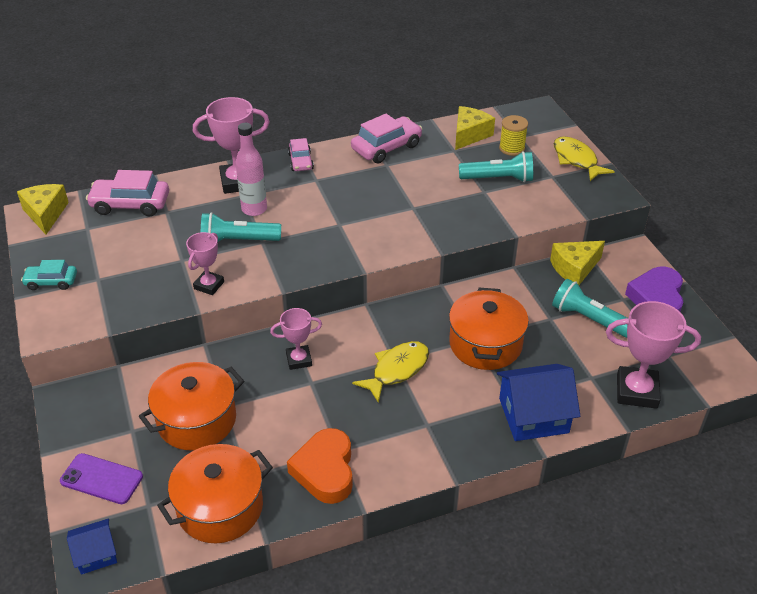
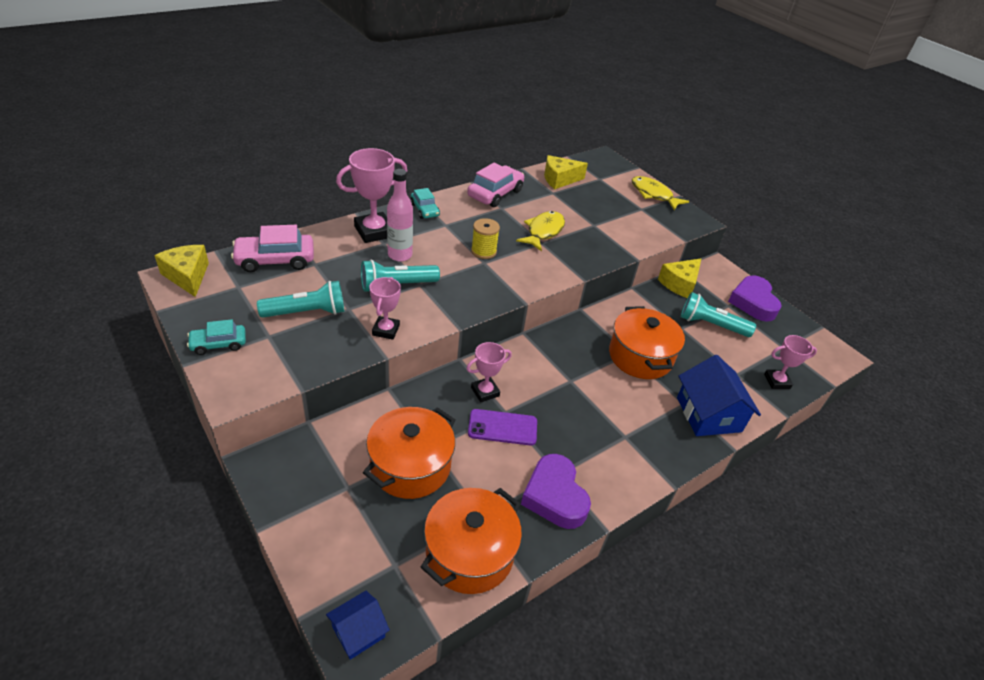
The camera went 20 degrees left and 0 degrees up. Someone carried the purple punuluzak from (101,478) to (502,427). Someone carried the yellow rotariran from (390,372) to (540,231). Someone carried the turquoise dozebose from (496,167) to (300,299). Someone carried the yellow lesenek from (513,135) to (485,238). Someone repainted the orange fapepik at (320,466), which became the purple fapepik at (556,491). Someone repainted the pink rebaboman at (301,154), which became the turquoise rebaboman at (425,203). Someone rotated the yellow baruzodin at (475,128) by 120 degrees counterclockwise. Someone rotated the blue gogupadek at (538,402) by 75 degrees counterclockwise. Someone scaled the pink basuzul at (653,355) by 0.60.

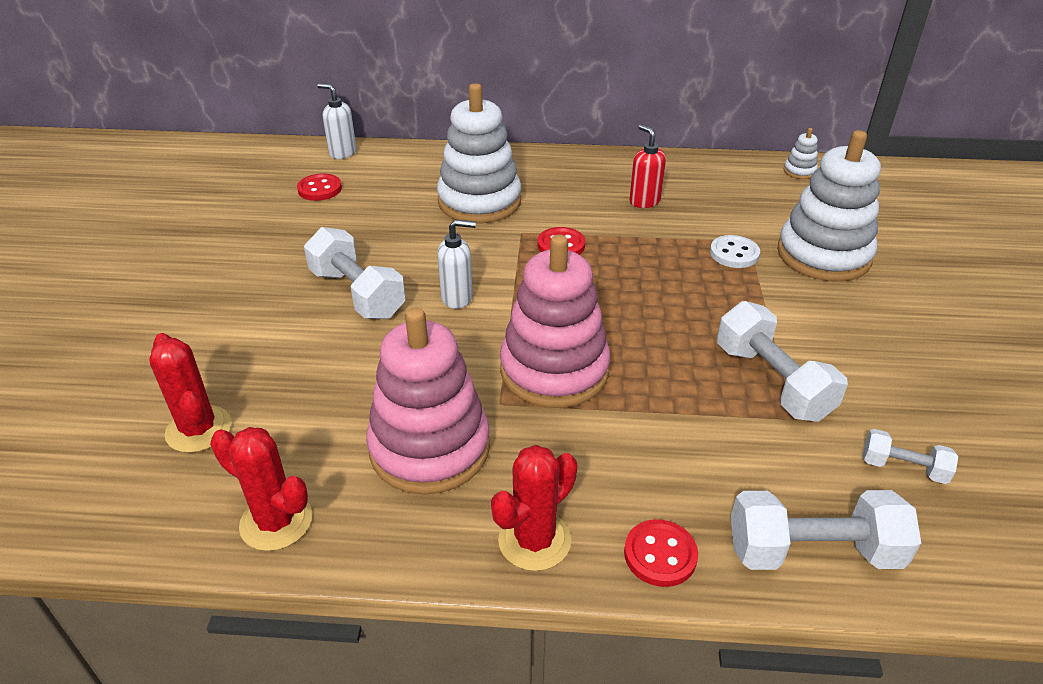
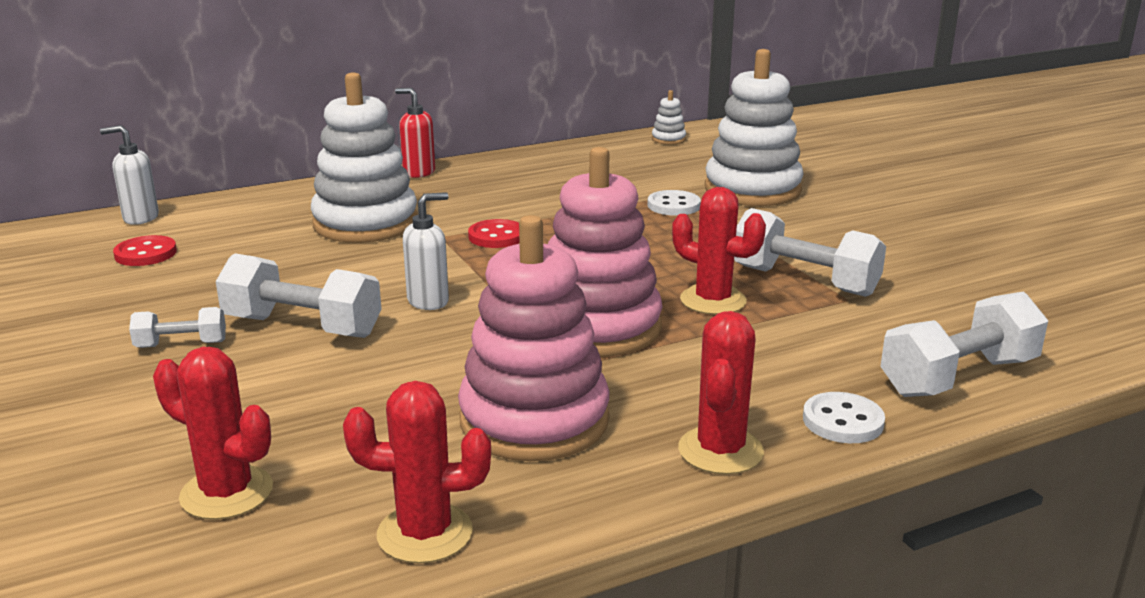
The camera went 30 degrees left and 15 degrees down. Someone put down the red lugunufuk at (719,251). Someone carried the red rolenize from (648,166) to (415,133). Someone carried the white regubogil from (910,456) to (177,327). Someone repainted the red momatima at (661,553), which became the white momatima at (844,417).

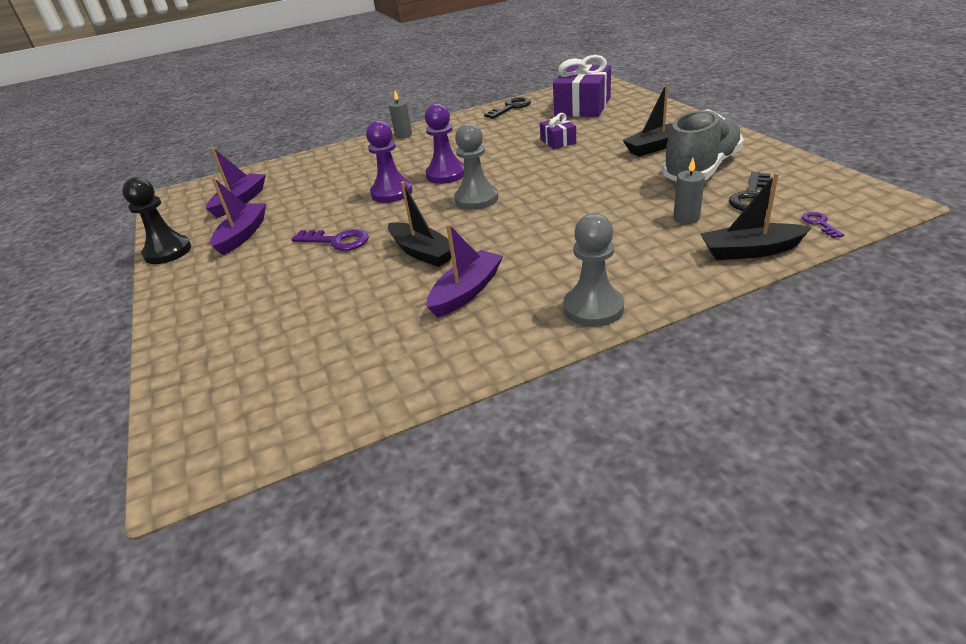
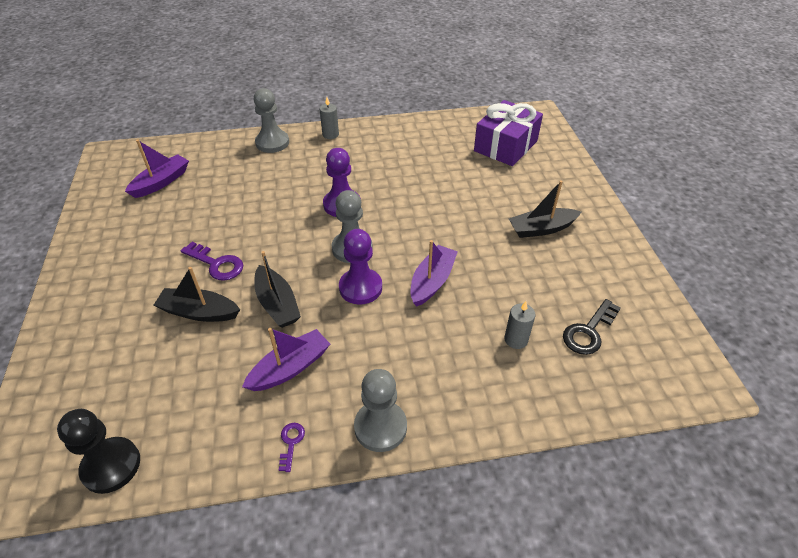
The camera went 10 degrees right and 10 degrees up. Someone took away the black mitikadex at (507,108). Someone took away the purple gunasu at (558,131). Someone took away the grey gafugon at (703,145). Someone put down the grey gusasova at (271,120). Someone carried the black gusasova from (156,220) to (98,451). Someone carried the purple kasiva from (238,216) to (434,273). Someone carried the purple gusasova from (389,161) to (360,266). Someone carried the black kasiva from (756,216) to (197,294). Someone carried the purple mitikadex from (823,225) to (292,447).

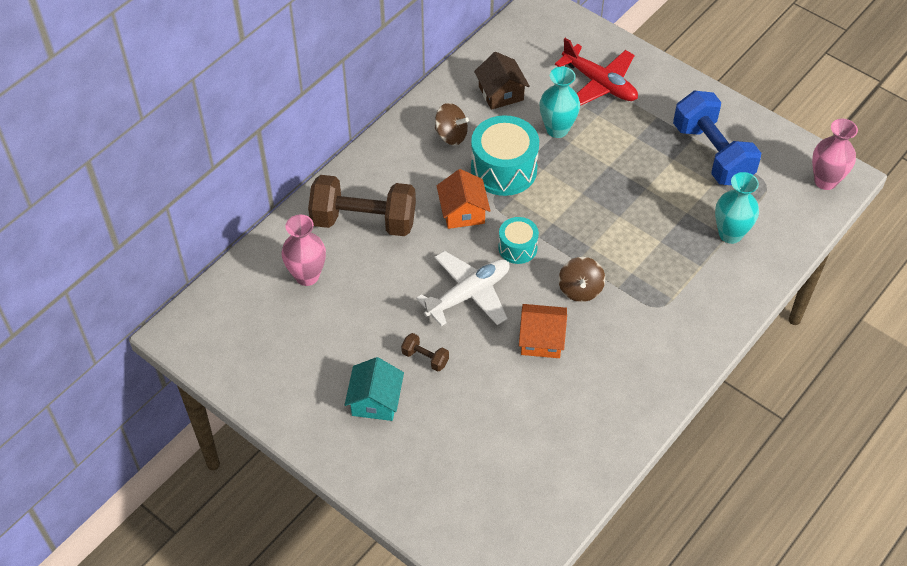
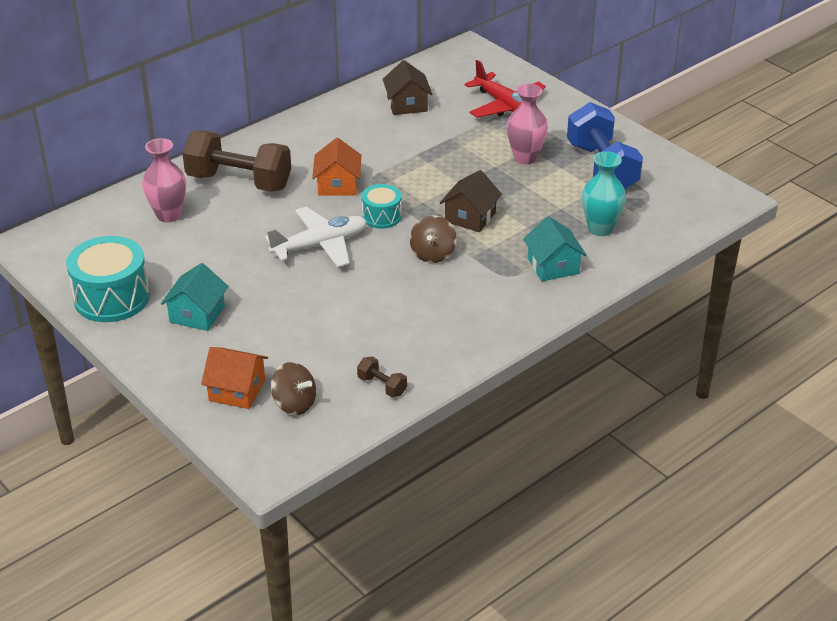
The camera went 10 degrees right and 15 degrees down. Someone took away the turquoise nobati at (559,102). Someone put down the brown gogupadek at (471,201). Someone put down the turquoise gogupadek at (555,248). Someone carried the brown regubogil from (425,352) to (382,377). Someone carried the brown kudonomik from (452,124) to (293,388). Someone carried the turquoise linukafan from (505,155) to (108,279). Someone carried the orange gogupadek from (543,331) to (234,378). Someone carried the pink nobati from (835,154) to (527,124).

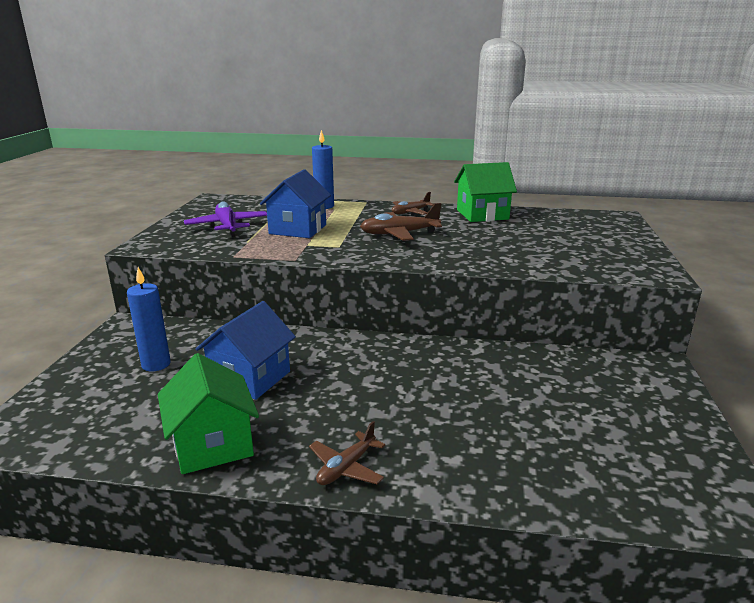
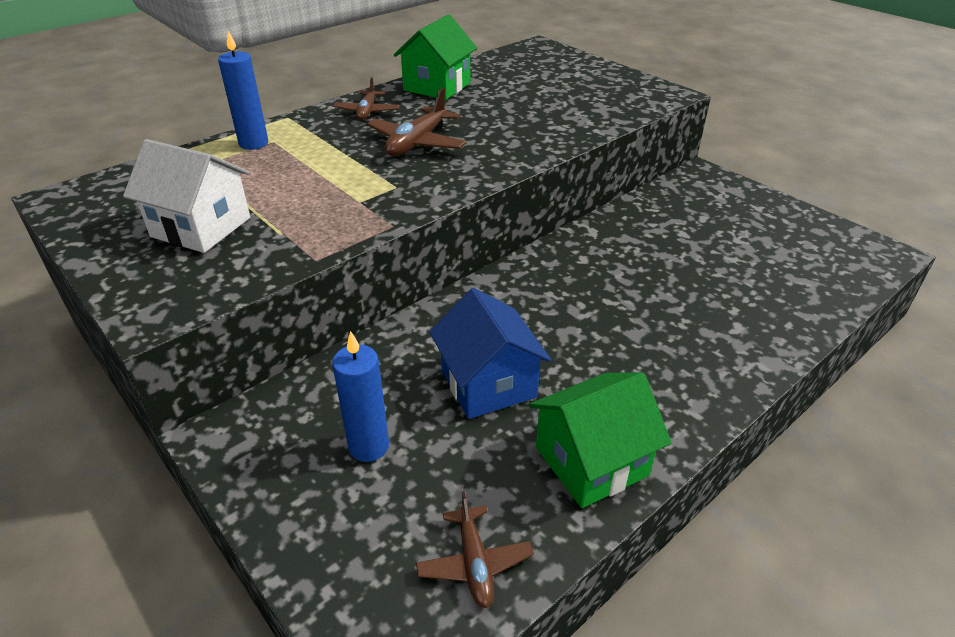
The camera went 50 degrees left and 15 degrees up. Someone took away the blue gogupadek at (295,203). Someone carried the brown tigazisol from (347,453) to (475,549). Someone swapped the purple tigazisol at (225,219) for the white gogupadek at (186,196). Someone rotated the green gogupadek at (208,413) by 45 degrees counterclockwise.

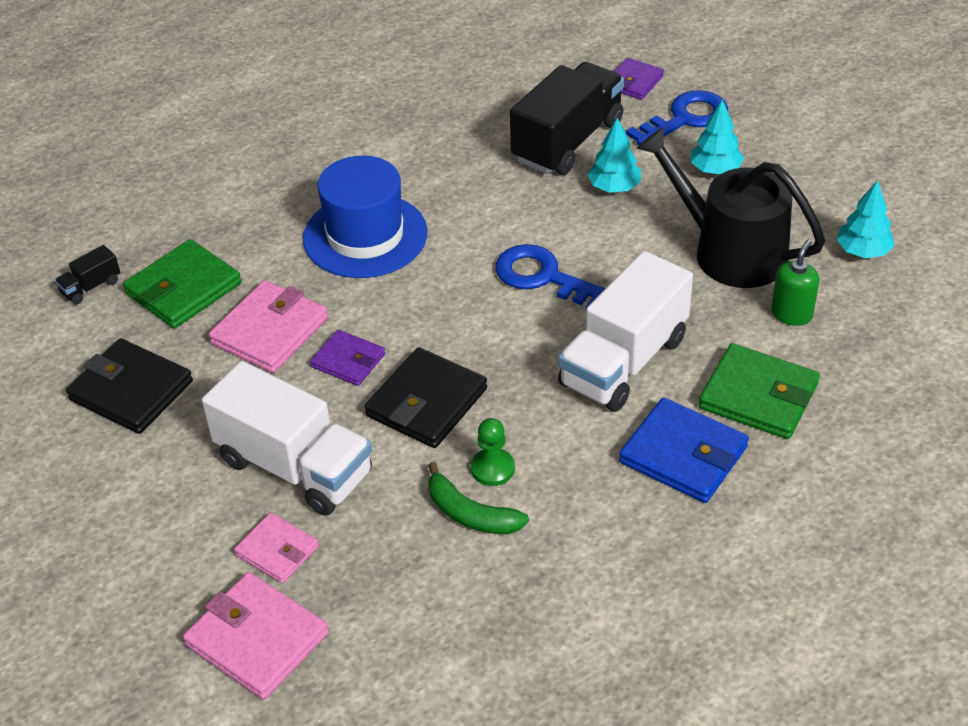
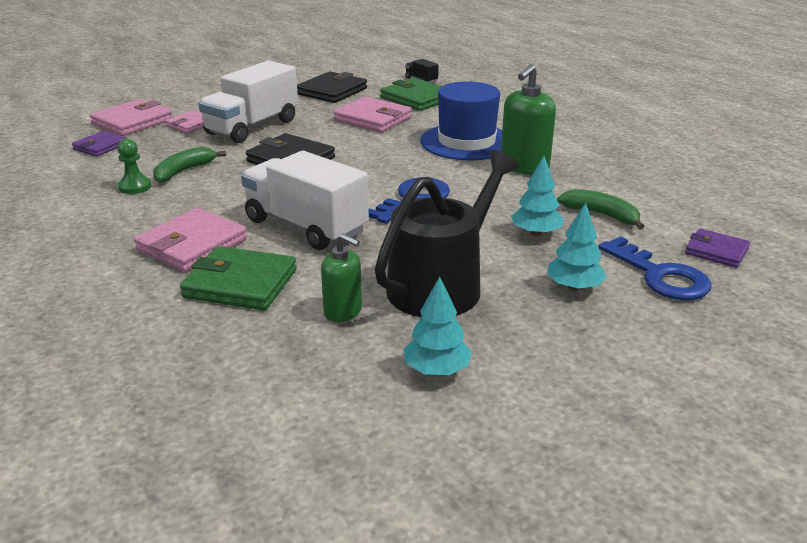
The camera went 90 degrees right and 15 degrees down. Someone put down the green rolenize at (528,119). Someone carried the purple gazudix from (348,358) to (99,143). Someone carried the green gusasova from (493,452) to (134,166). Someone swapped the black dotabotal at (567,118) for the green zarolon at (601,209). Someone repainted the blue gazudix at (684,450), which became the pink gazudix at (190,240). Someone rotated the green gazudix at (759,391) by 75 degrees clockwise.

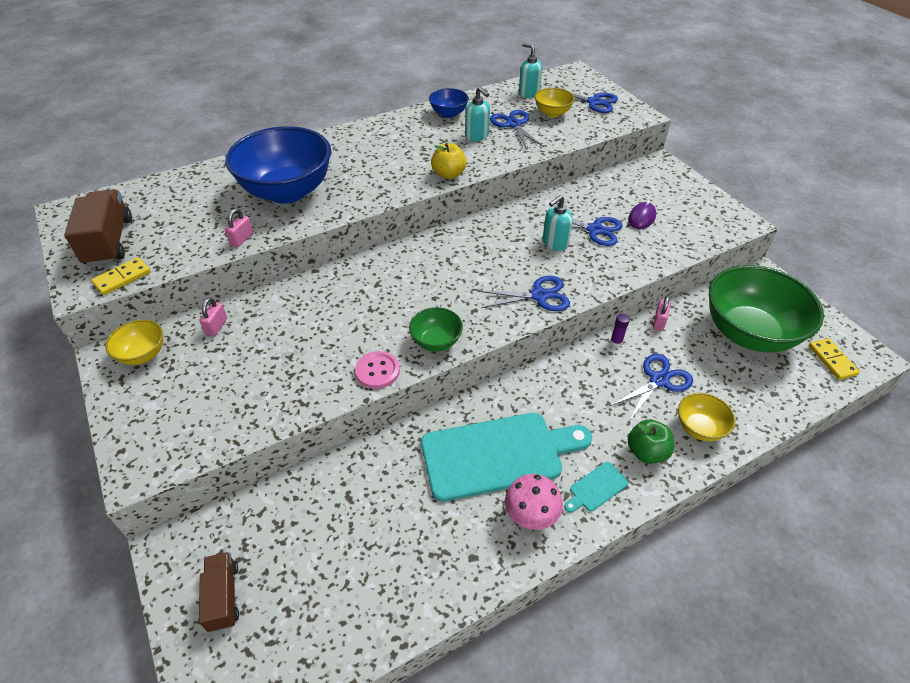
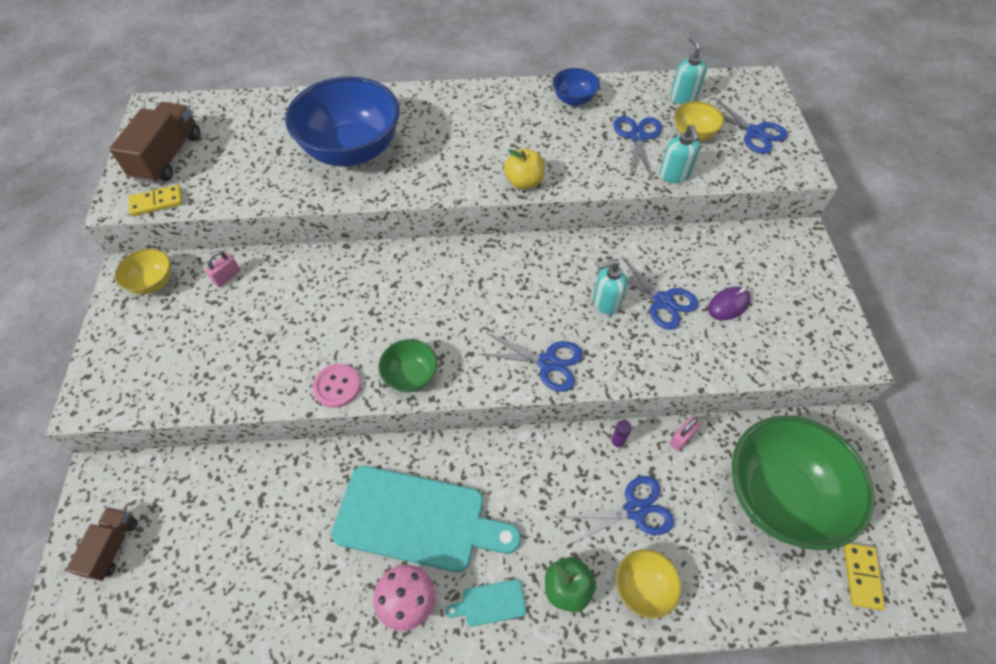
The camera went 25 degrees right and 10 degrees up. Someone took away the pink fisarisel at (239,228). Someone carried the turquoise rolenize from (477,113) to (680,154).

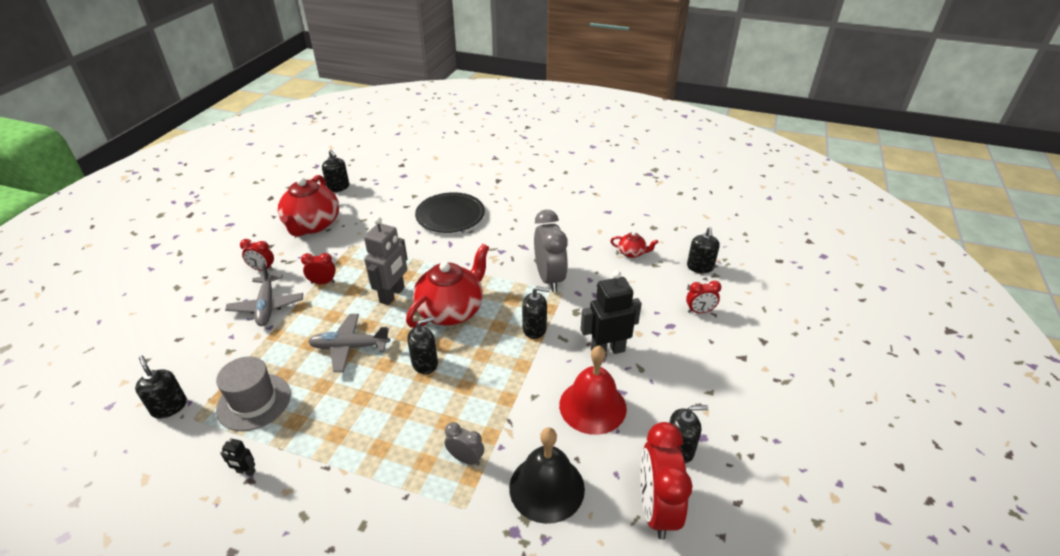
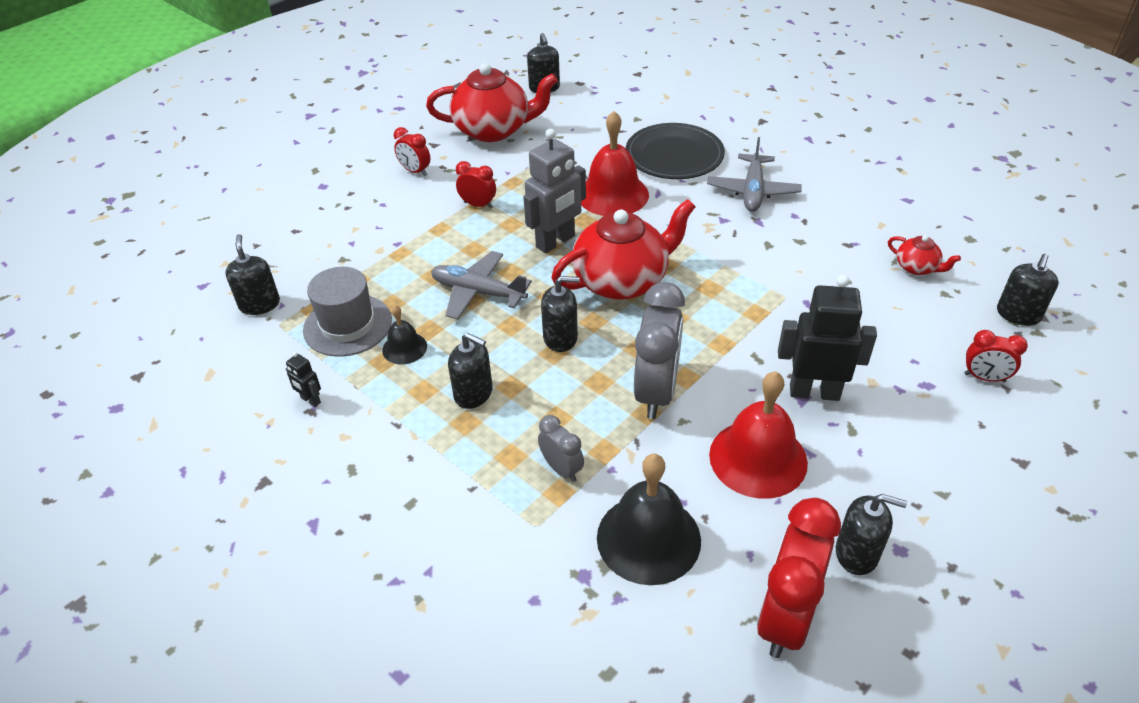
The camera went 25 degrees right and 5 degrees up. Someone put down the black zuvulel at (404,335). Someone put down the red zuvulel at (615,163). Someone carried the grey tigazisol from (264,294) to (754,174). Someone carried the black rolenize from (536,312) to (470,371). Someone carried the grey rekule from (551,251) to (659,350). Someone rotated the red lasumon at (308,205) by 120 degrees counterclockwise.

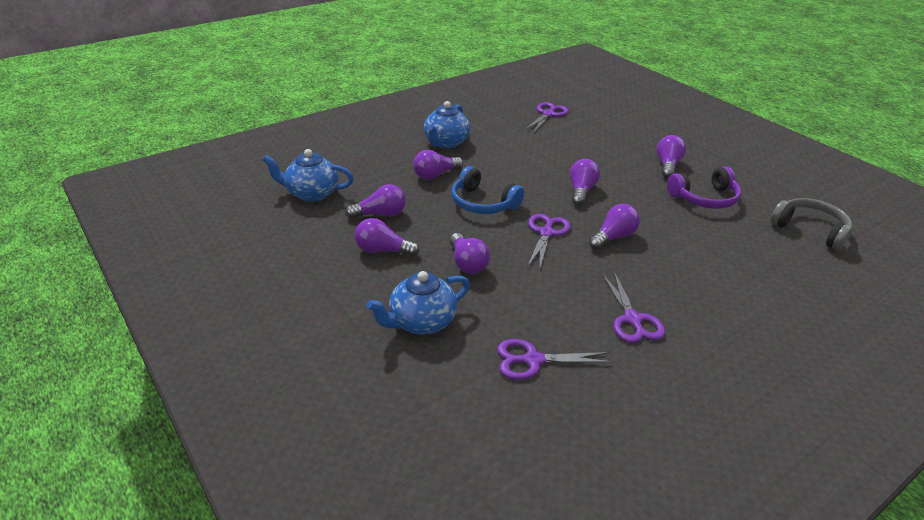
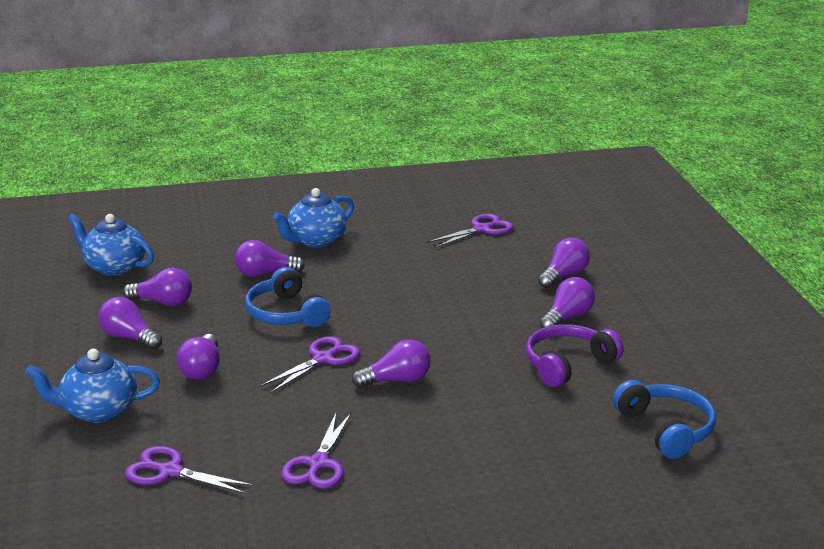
The camera went 25 degrees right and 10 degrees down. Someone carried the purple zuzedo from (585,182) to (564,263). Someone repainted the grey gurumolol at (811,224), which became the blue gurumolol at (664,419). Someone rotated the purple gurumolol at (704,188) by 135 degrees clockwise.

